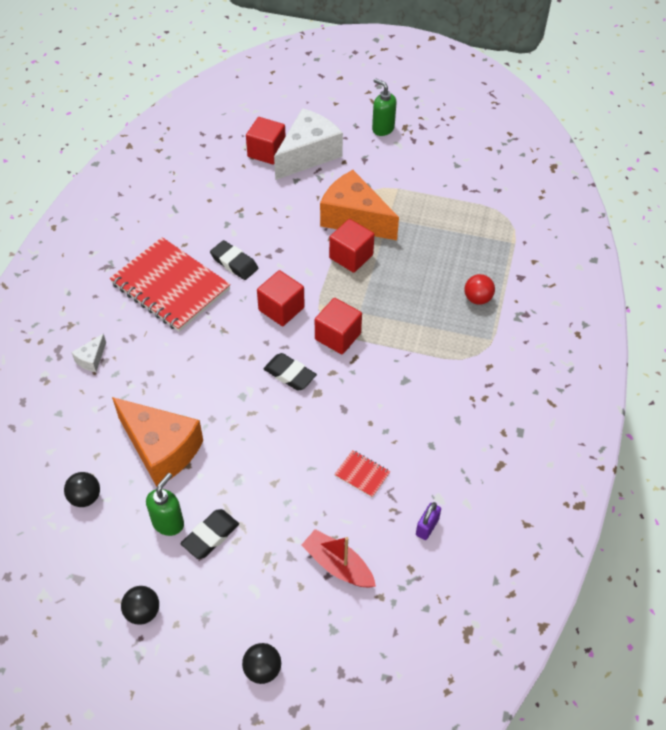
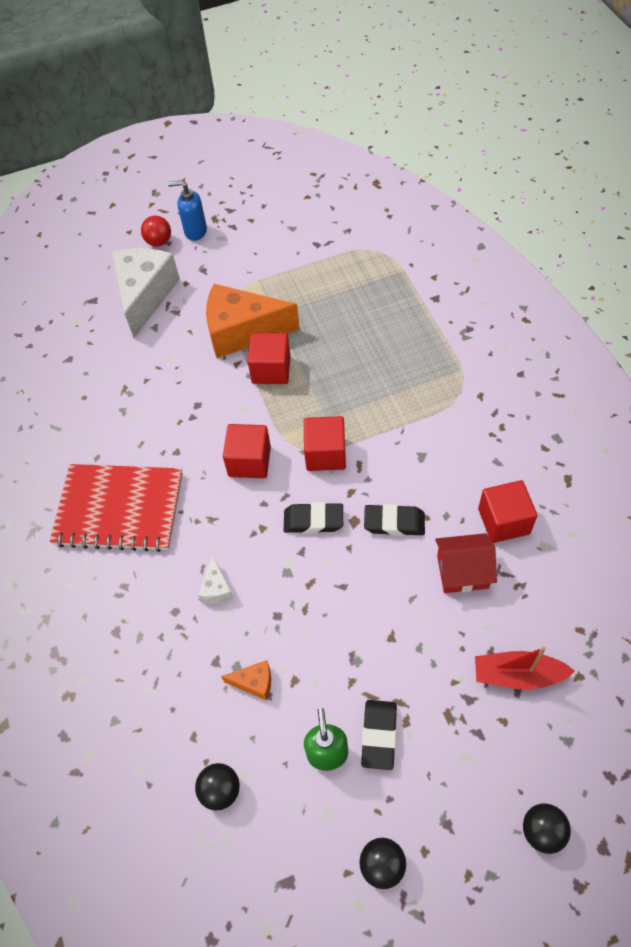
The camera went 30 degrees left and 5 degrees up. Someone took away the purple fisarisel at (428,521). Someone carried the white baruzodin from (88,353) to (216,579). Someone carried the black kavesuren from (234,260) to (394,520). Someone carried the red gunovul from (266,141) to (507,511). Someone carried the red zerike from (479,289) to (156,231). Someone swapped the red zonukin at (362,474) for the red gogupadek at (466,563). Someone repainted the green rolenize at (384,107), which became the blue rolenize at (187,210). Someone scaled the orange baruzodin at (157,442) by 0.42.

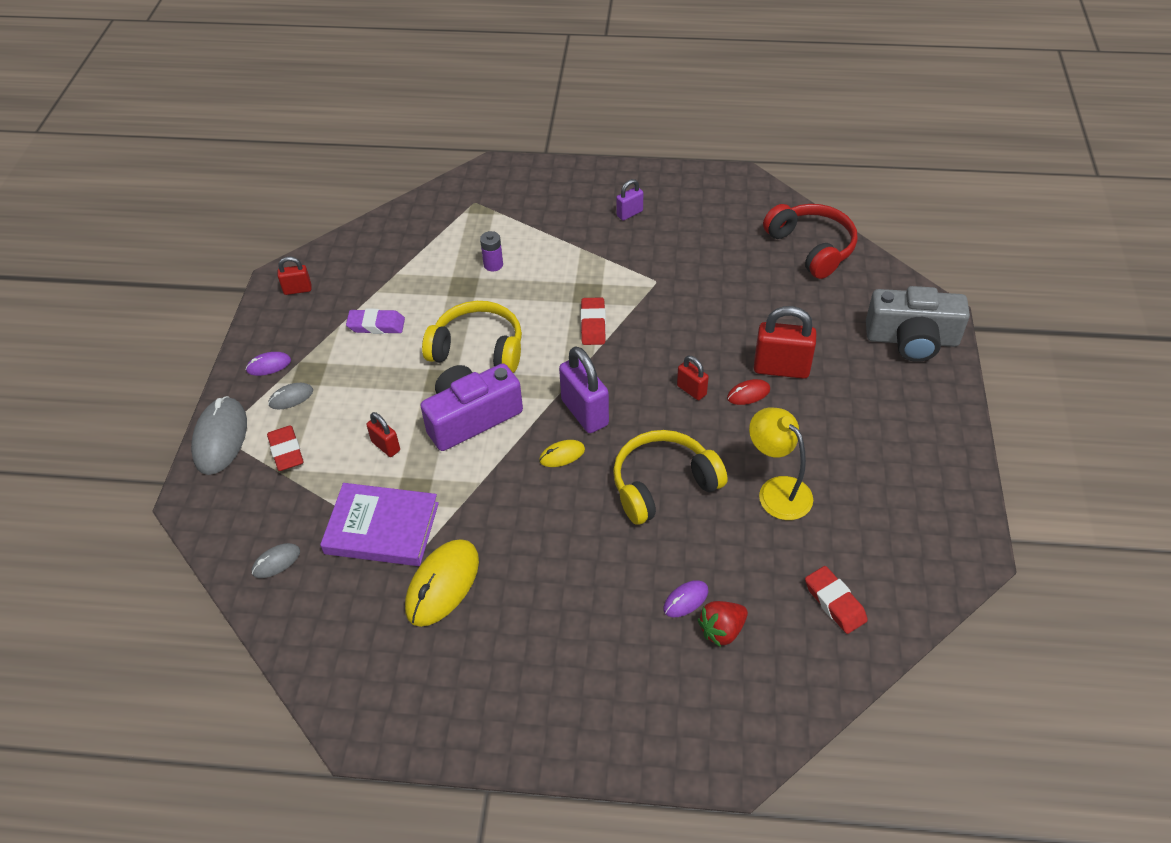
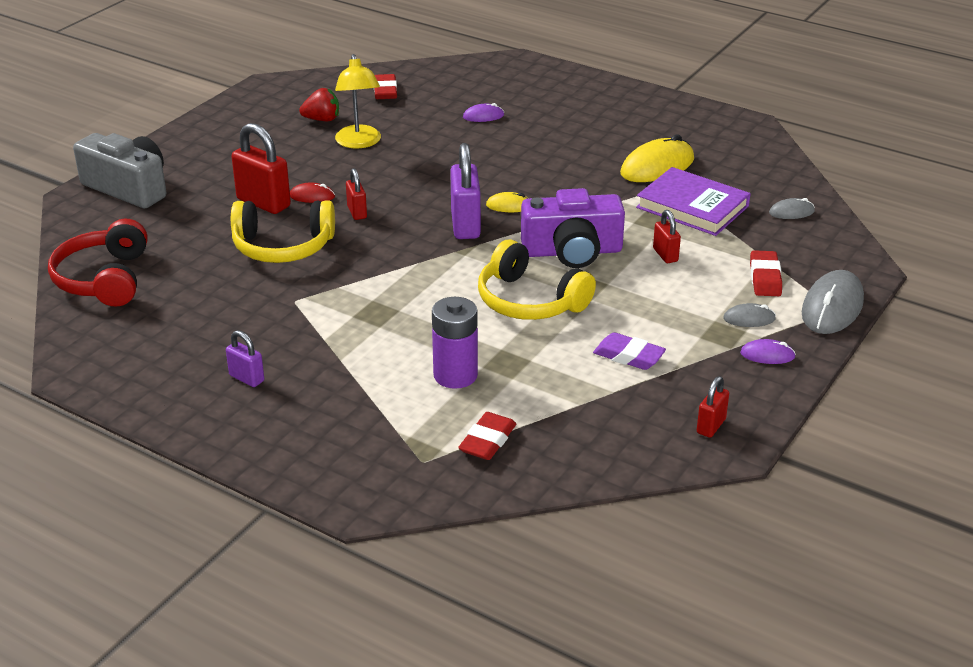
The camera went 155 degrees left and 15 degrees down. Someone carried the red kavesuren from (593,321) to (487,436). Someone carried the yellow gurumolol from (670,477) to (283,231). Someone carried the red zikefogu from (723,624) to (319,104). Someone rotated the red fisarisel at (295,276) by 75 degrees counterclockwise. Someone rotated the purple fisarisel at (629,200) by 45 degrees clockwise. Someone scaled the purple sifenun at (491,251) by 1.70.

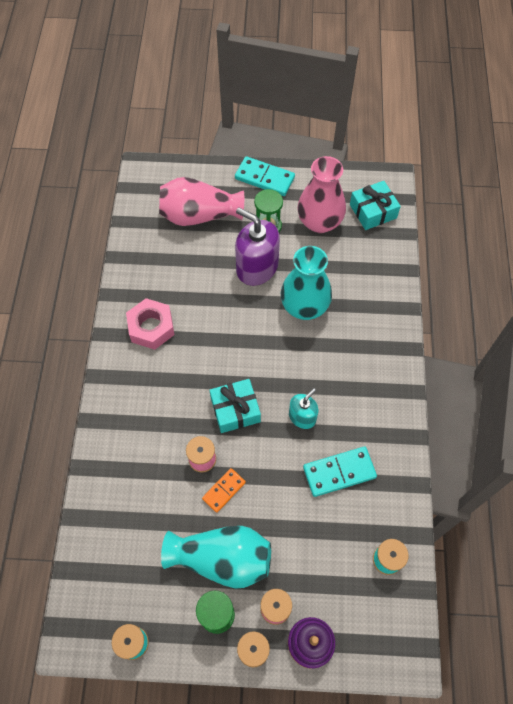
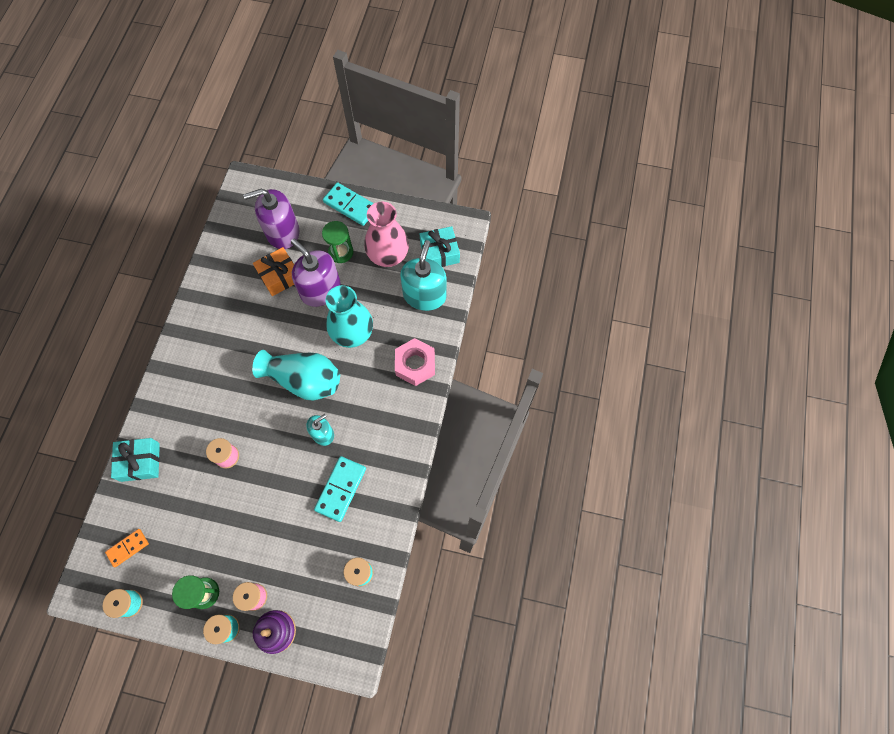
The camera went 10 degrees right and 5 degrees up. Someone put down the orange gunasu at (273,271). Someone put down the turquoise rolenize at (423,275). Someone carried the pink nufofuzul from (150,324) to (415,362). Someone carried the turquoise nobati from (216,557) to (296,375). Someone carried the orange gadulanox from (224,490) to (127,548). Someone carried the turquoise gunasu from (235,406) to (135,460). Someone swapped the pink nobati at (201,201) for the purple rolenize at (271,219). Someone rotated the turquoise gadulanox at (340,472) by 60 degrees counterclockwise.

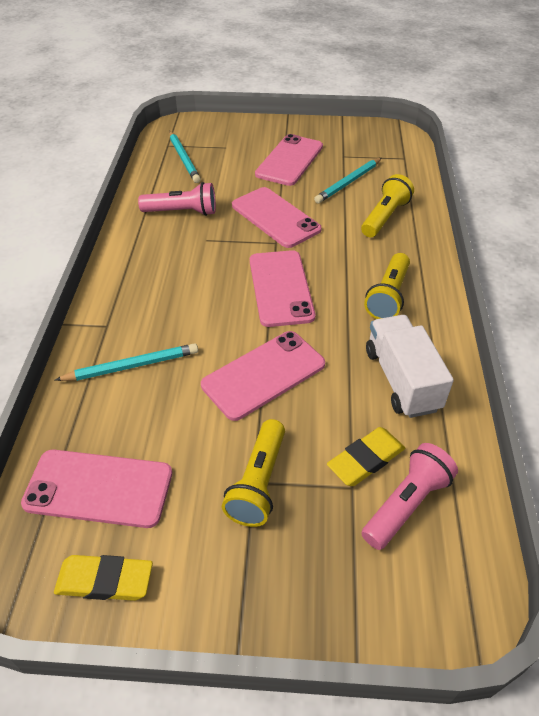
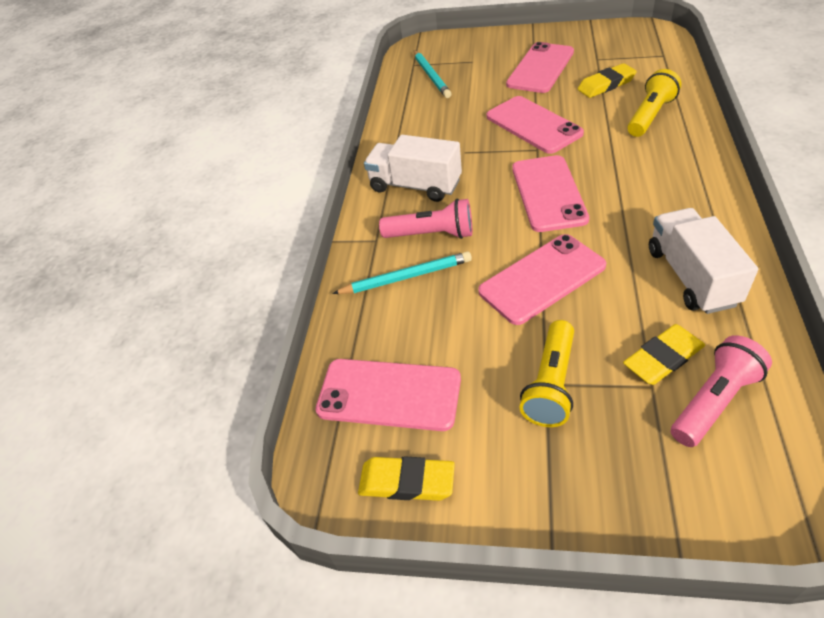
The camera went 10 degrees right and 0 degrees up. Someone took away the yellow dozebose at (387,286). Someone put down the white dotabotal at (413,168). Someone carried the pink dozebose from (177,199) to (425,219). Someone swapped the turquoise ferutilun at (348,180) for the yellow kavesuren at (607,80).

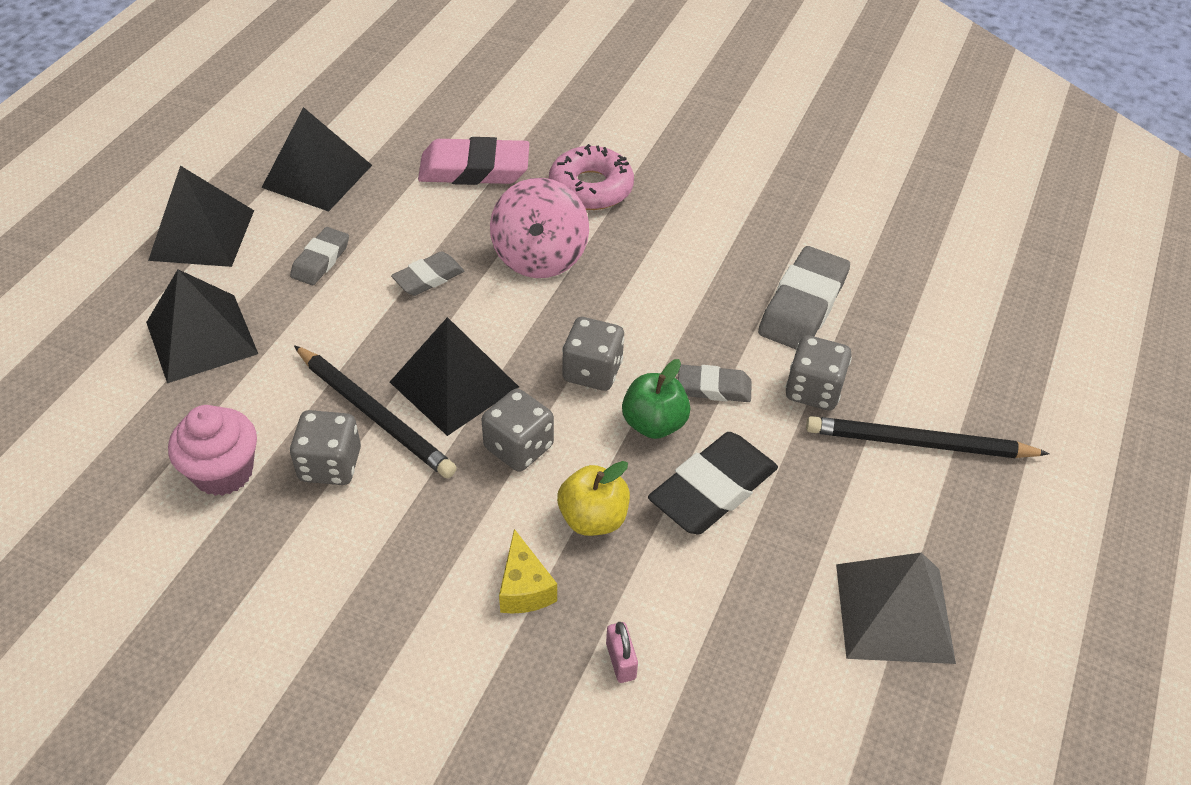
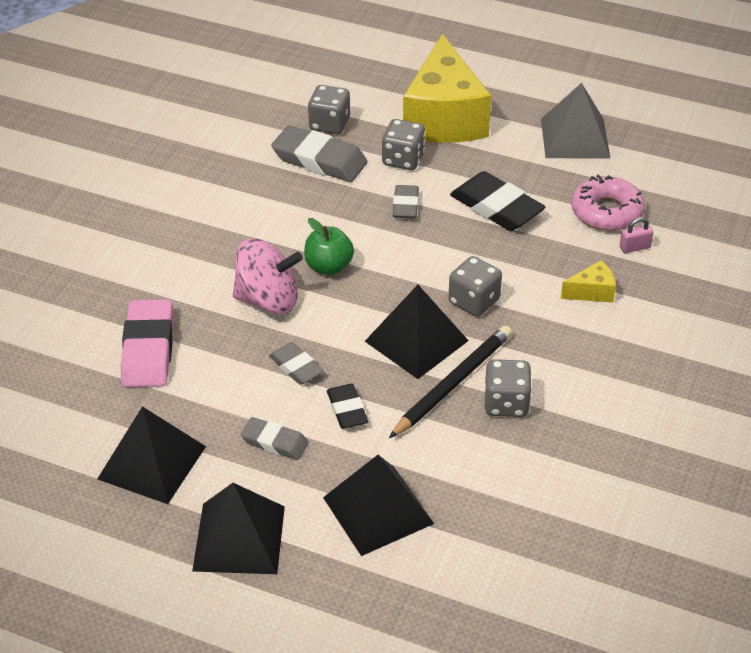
The camera went 90 degrees left and 5 degrees down. Someone took away the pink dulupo at (212,450). Someone took away the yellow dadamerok at (593,498). Someone put down the black kavesuren at (347,406). Someone carried the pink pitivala from (591,177) to (608,202). Someone carried the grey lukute from (593,354) to (329,109). Someone carried the green dadamerok from (656,399) to (329,246). Someone swapped the black ferutilun at (928,437) for the yellow baruzodin at (447,88).

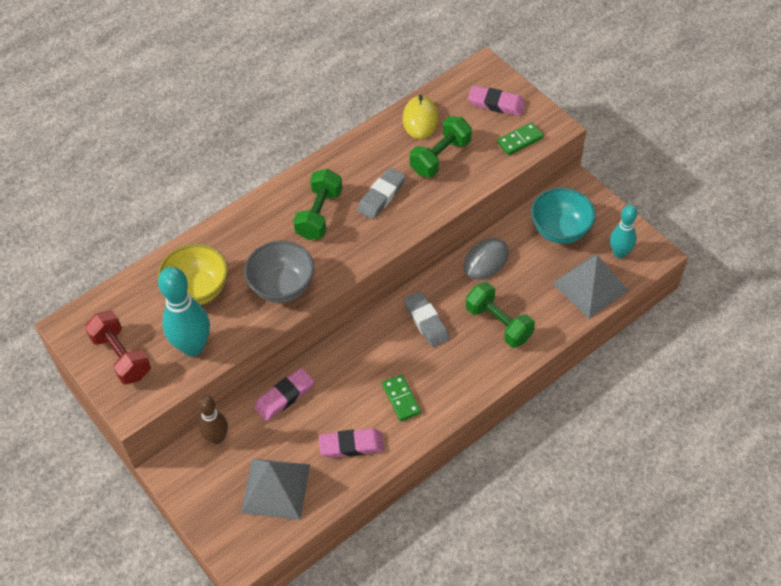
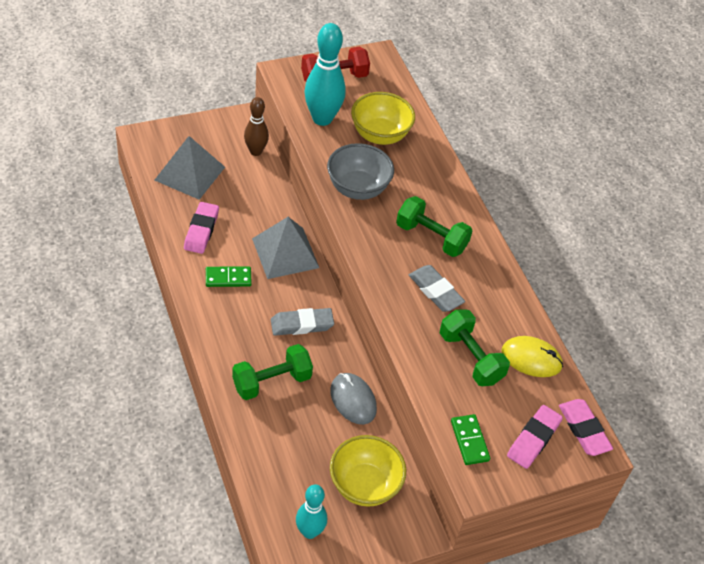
The camera went 100 degrees right and 5 degrees down. Someone carried the pink kavesuren from (284,394) to (586,427). Someone carried the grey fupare from (590,287) to (285,248). Someone repainted the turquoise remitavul at (563,216), which became the yellow remitavul at (368,471).

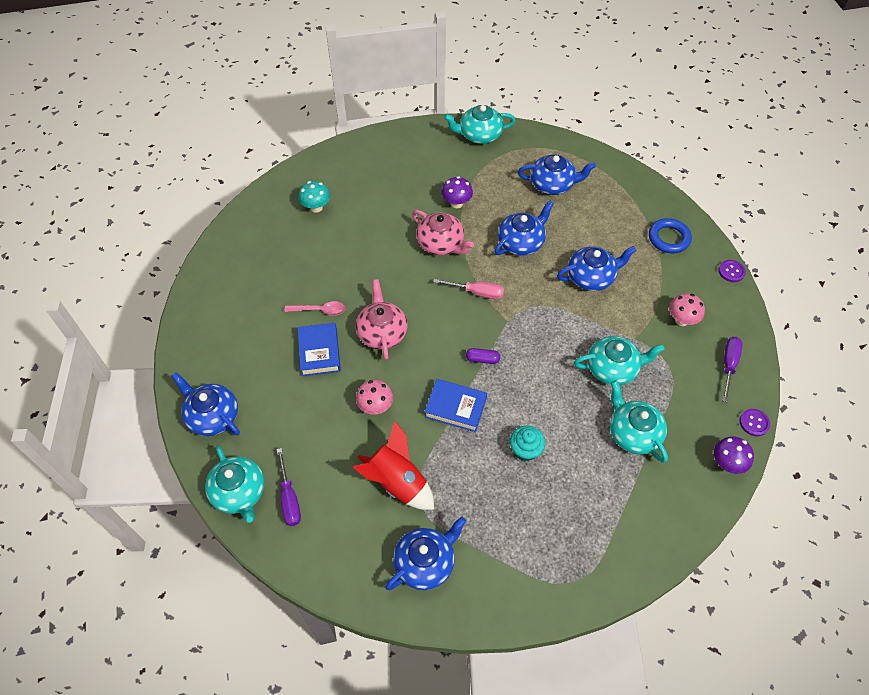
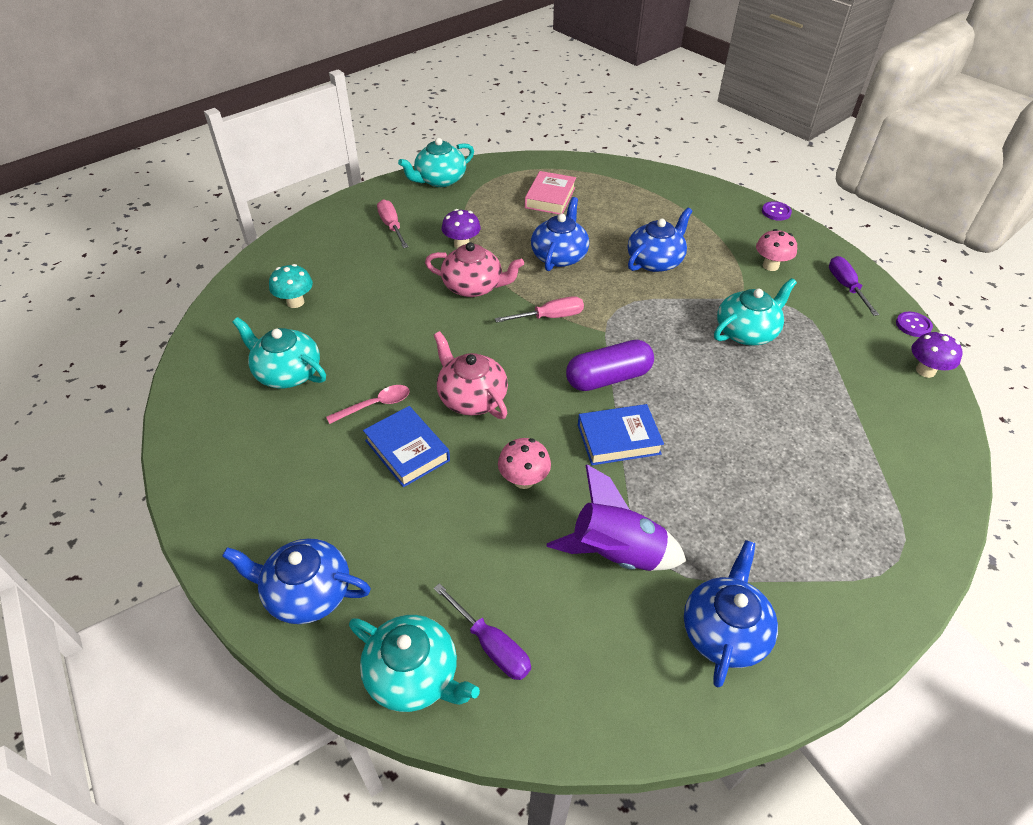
The camera went 30 degrees left and 10 degrees down. Someone took away the turquoise dulupo at (527,443). Someone took away the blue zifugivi at (670,235). Someone put down the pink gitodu at (392,223). Someone carried the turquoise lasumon from (639,421) to (279,352). Someone swapped the blue lasumon at (557,174) for the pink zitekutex at (550,193). Someone repainted the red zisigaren at (393,465), which became the purple zisigaren at (616,518). Someone scaled the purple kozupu at (483,356) by 2.05.

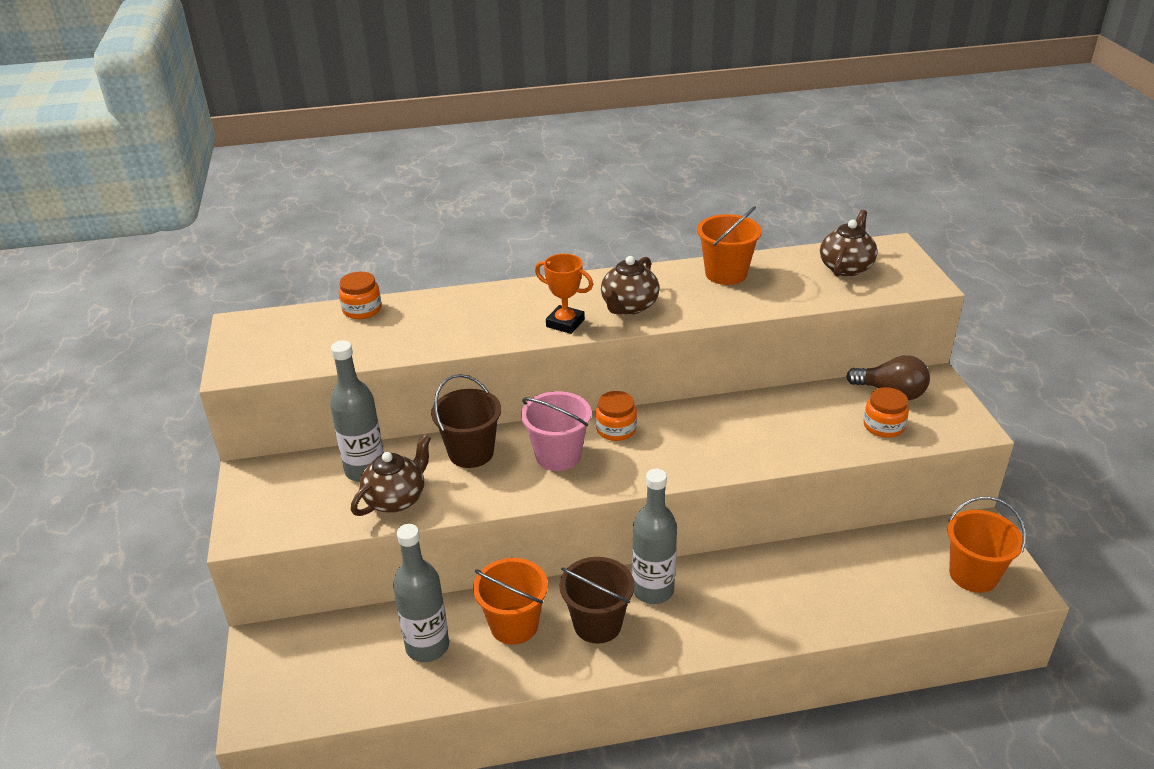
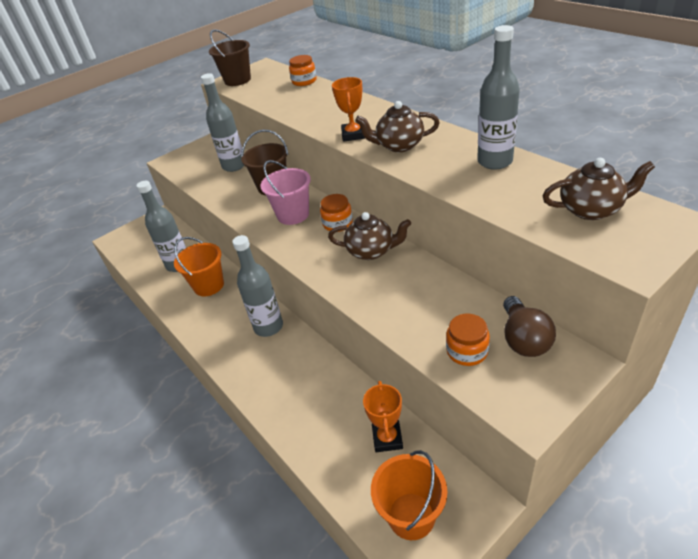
The camera went 65 degrees right and 5 degrees up. Someone put down the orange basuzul at (383,416). Someone carried the brown lasumon from (391,475) to (369,236). Someone carried the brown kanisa from (597,600) to (230,57). Someone swapped the orange kanisa at (729,245) for the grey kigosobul at (498,97).

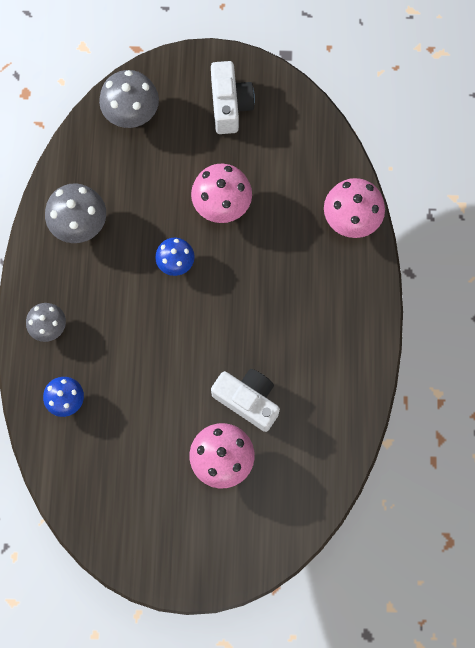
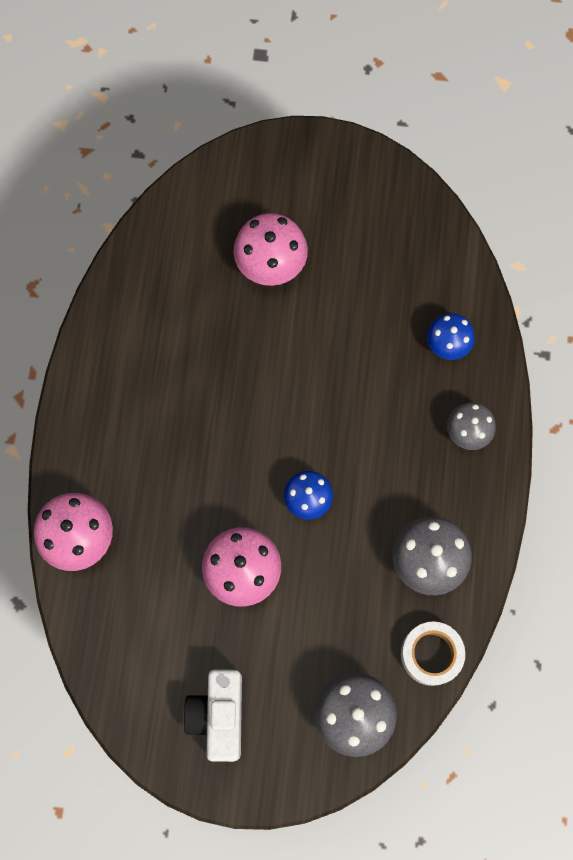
The camera went 175 degrees left and 0 degrees up. Someone took away the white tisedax at (245,400). Someone put down the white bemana at (433,654).

